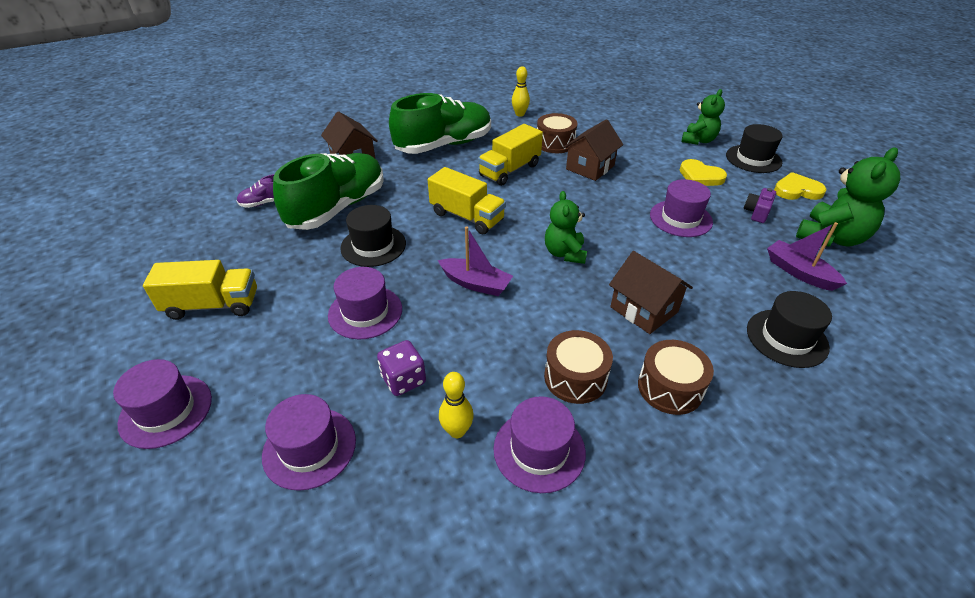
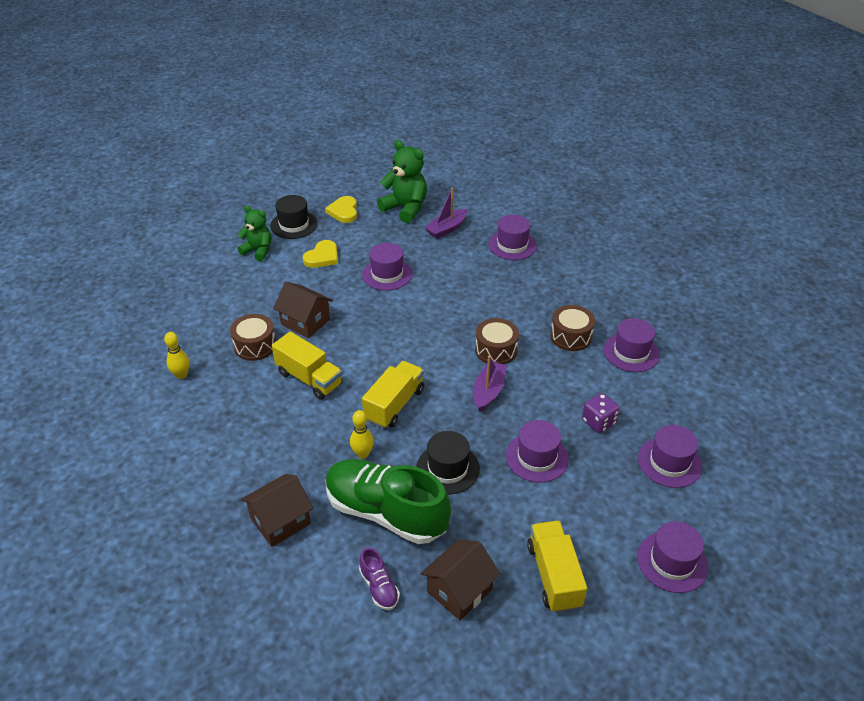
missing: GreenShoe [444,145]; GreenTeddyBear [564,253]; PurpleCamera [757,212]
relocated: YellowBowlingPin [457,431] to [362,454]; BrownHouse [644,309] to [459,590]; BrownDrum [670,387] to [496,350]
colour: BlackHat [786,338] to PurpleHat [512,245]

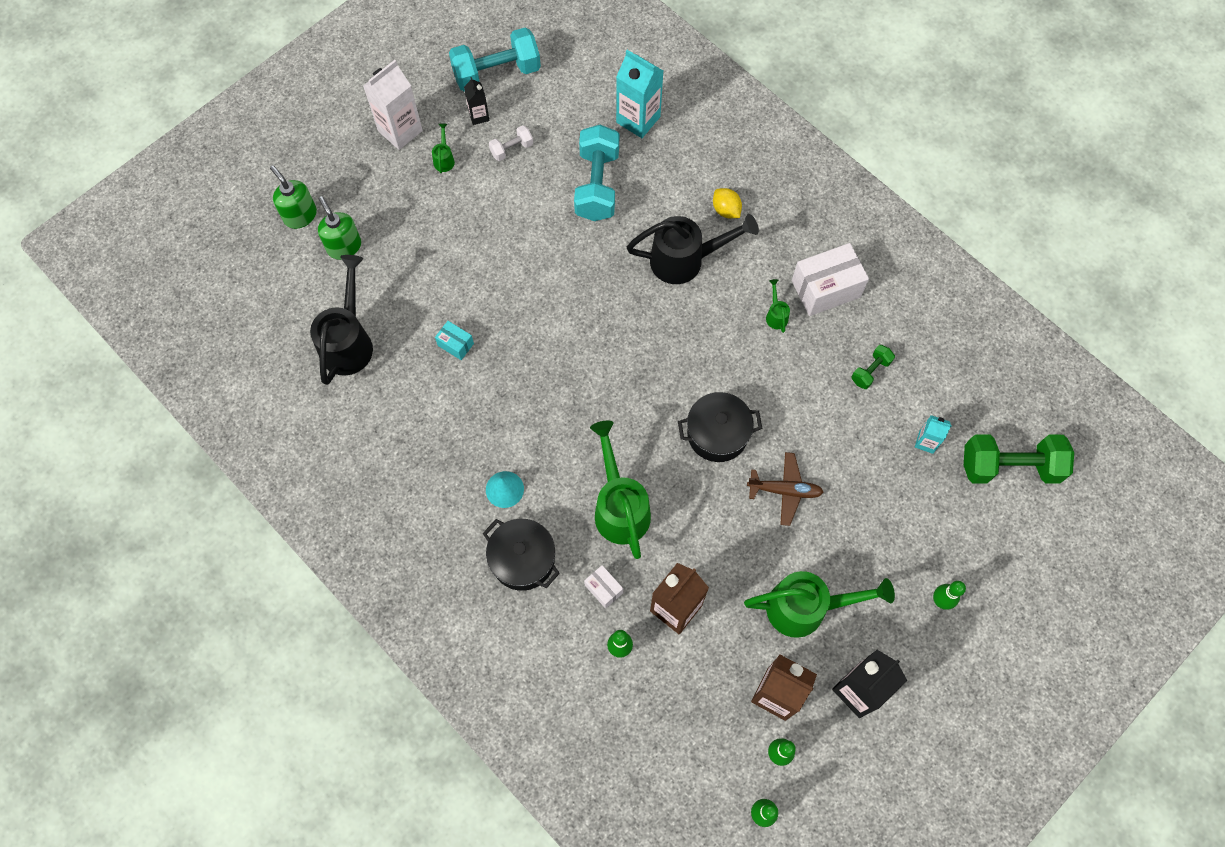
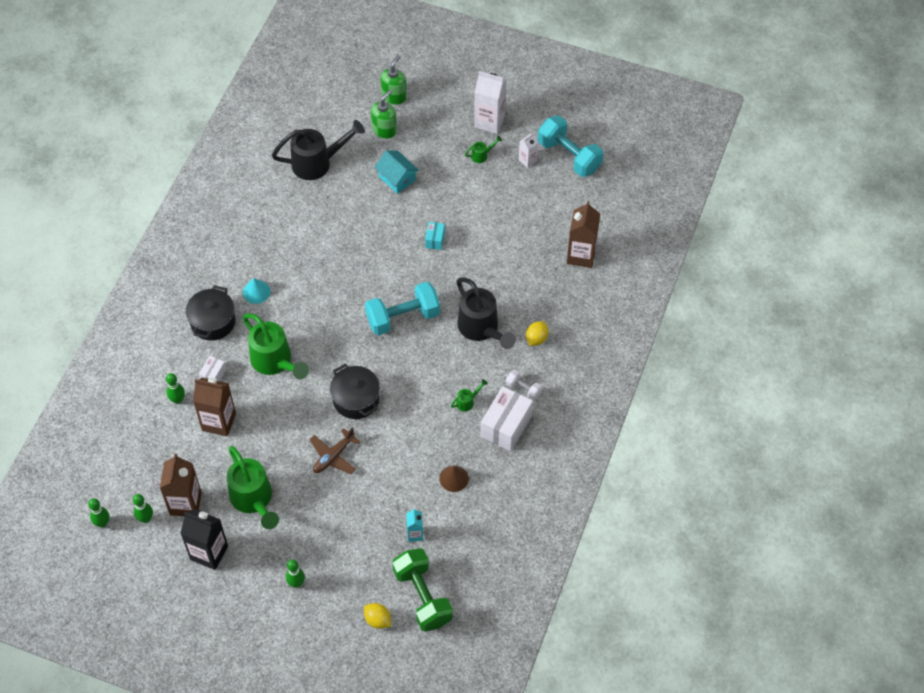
appeared: YellowLemon [378,620]; TurquoiseHouse [397,178]
relocated: TurquoiseBox [455,344] to [435,240]; WhiteDumbbell [511,149] to [523,389]; TurquoiseDumbbell [597,185] to [403,317]
exchanged: GreenDumbbell [870,371] to BrownCone [454,478]
colour: BlackCarton [479,116] to WhiteCarton [527,160]; TurquoiseCarton [638,119] to BrownCarton [581,255]
spun: GreenWateringCan [620,507] = [275,362] 90 degrees clockwise; BrownPlane [784,490] = [333,456] 60 degrees clockwise; WhiteBox [825,289] = [506,426] 75 degrees clockwise

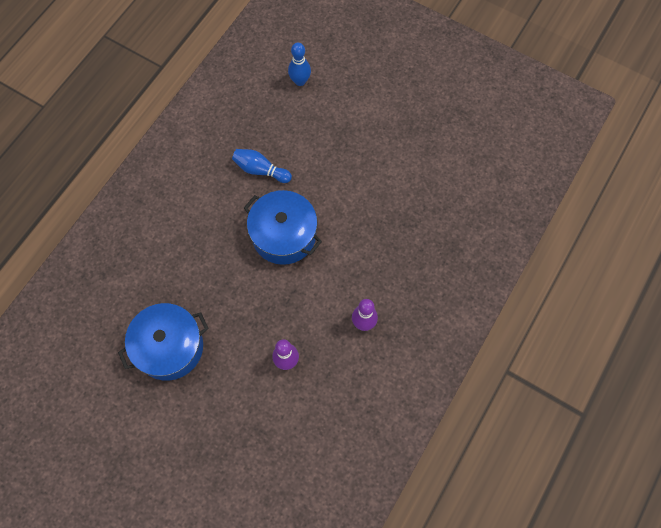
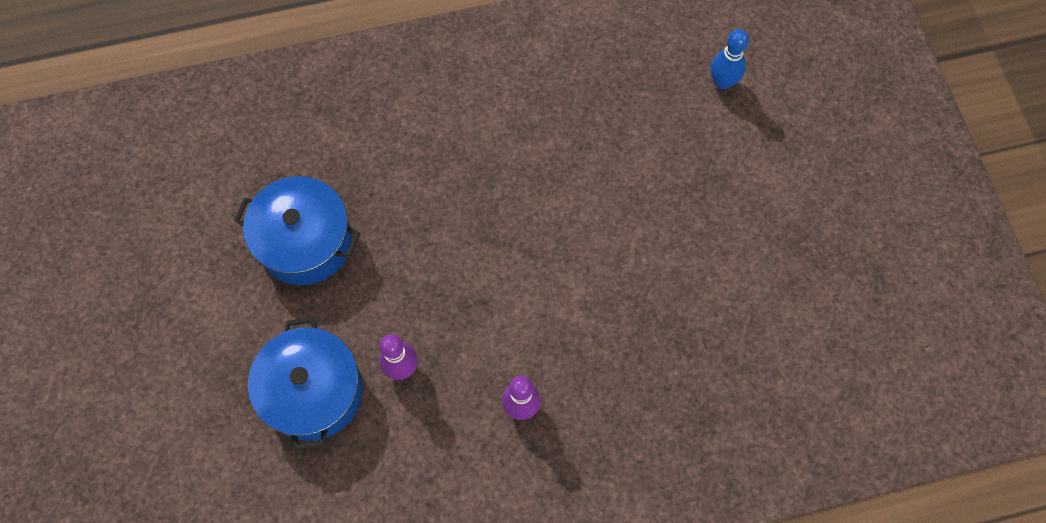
missing: BlueBowlingPin [260,170]
relocated: BluePot [284,235] to [313,391]

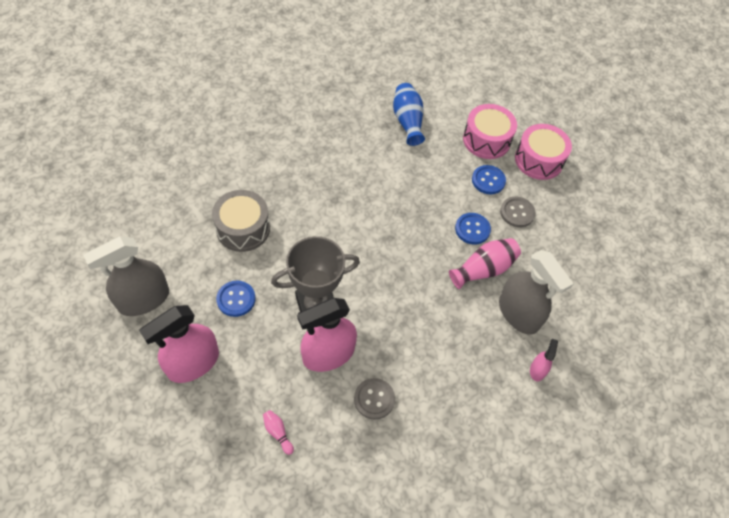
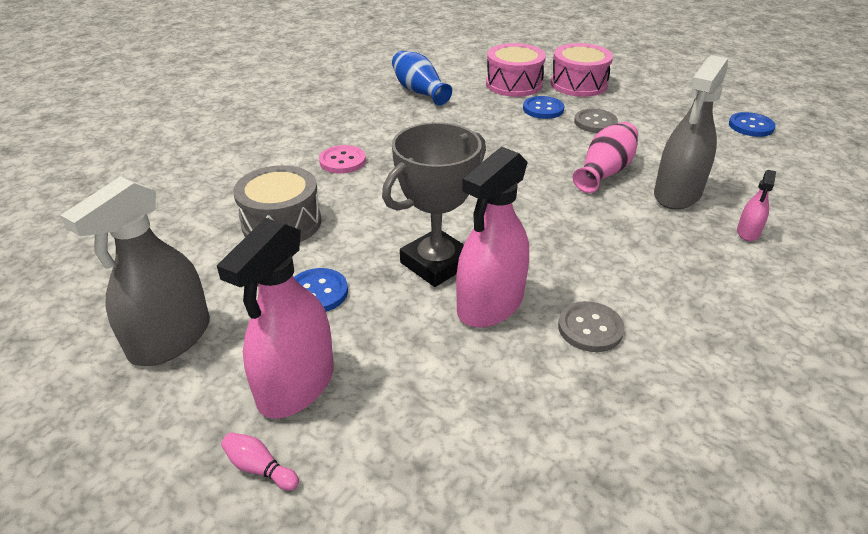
appeared: PinkButton [342,161]
relocated: PinkBowlingPin [278,433] to [260,468]; BlueButton [472,229] to [751,126]
spun: GreySprayBottle [518,313] = [677,194] 90 degrees clockwise; PinkSprayBottle [537,370] = [748,232] 150 degrees counterclockwise

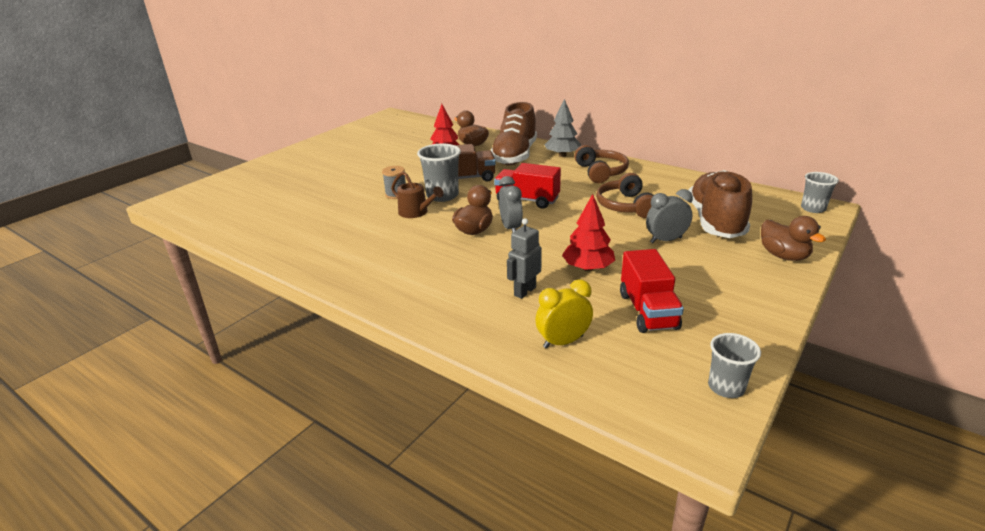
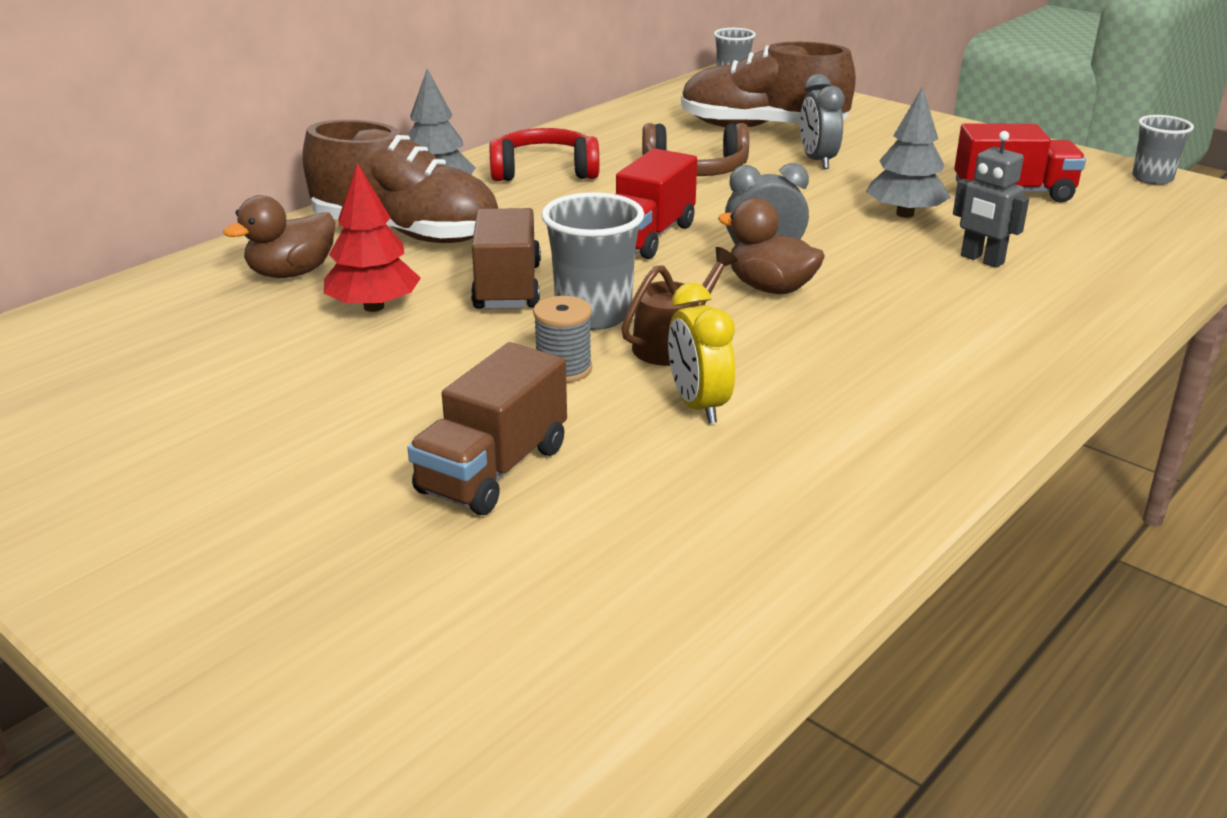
missing: BrownDuck [783,256]
appeared: BrownTruck [493,470]
relocated: YellowClock [563,341] to [698,405]
colour: RedTree [588,268] to GreyTree [904,214]; BrownHeadphones [600,172] to RedHeadphones [544,171]

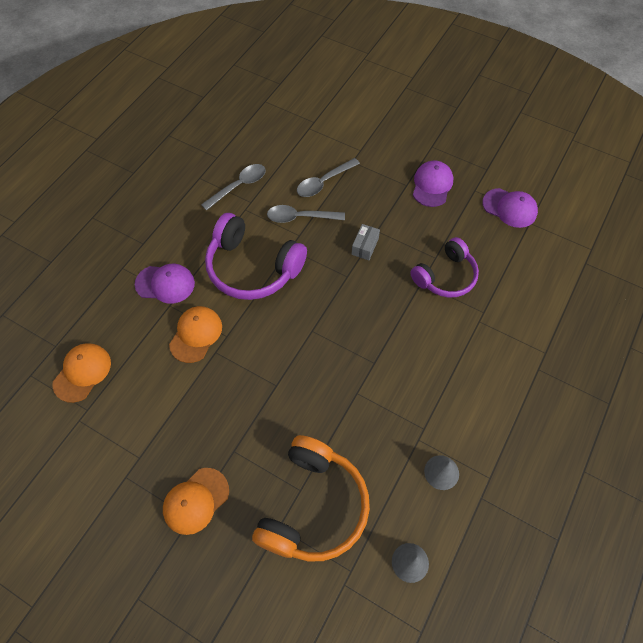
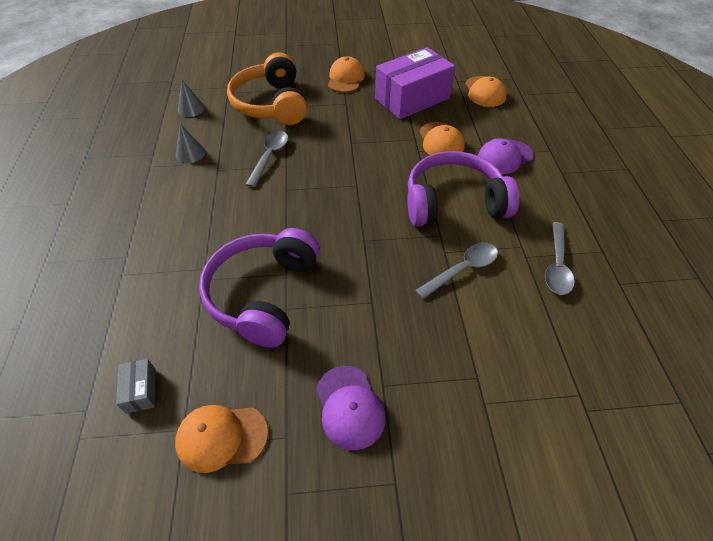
appeared: PurpleBox [412,98]
relocated: GreySpoon [324,182] to [269,157]; GreyBox [365,246] to [141,390]
colour: PurpleCap [509,208] to OrangeCap [221,437]
size: PurpleHeadphones [445,276] = [263,294] x1.51

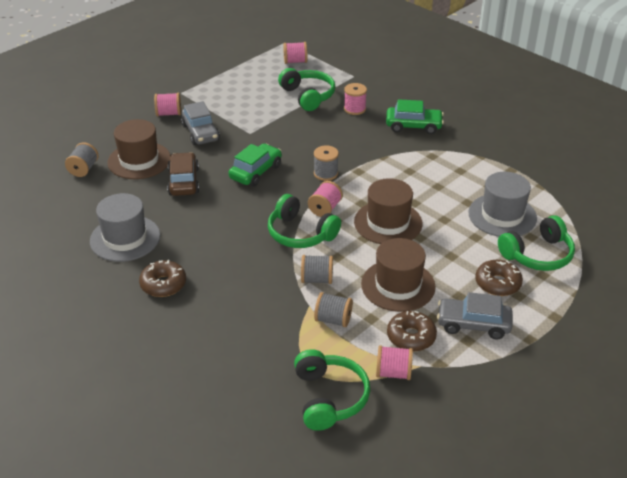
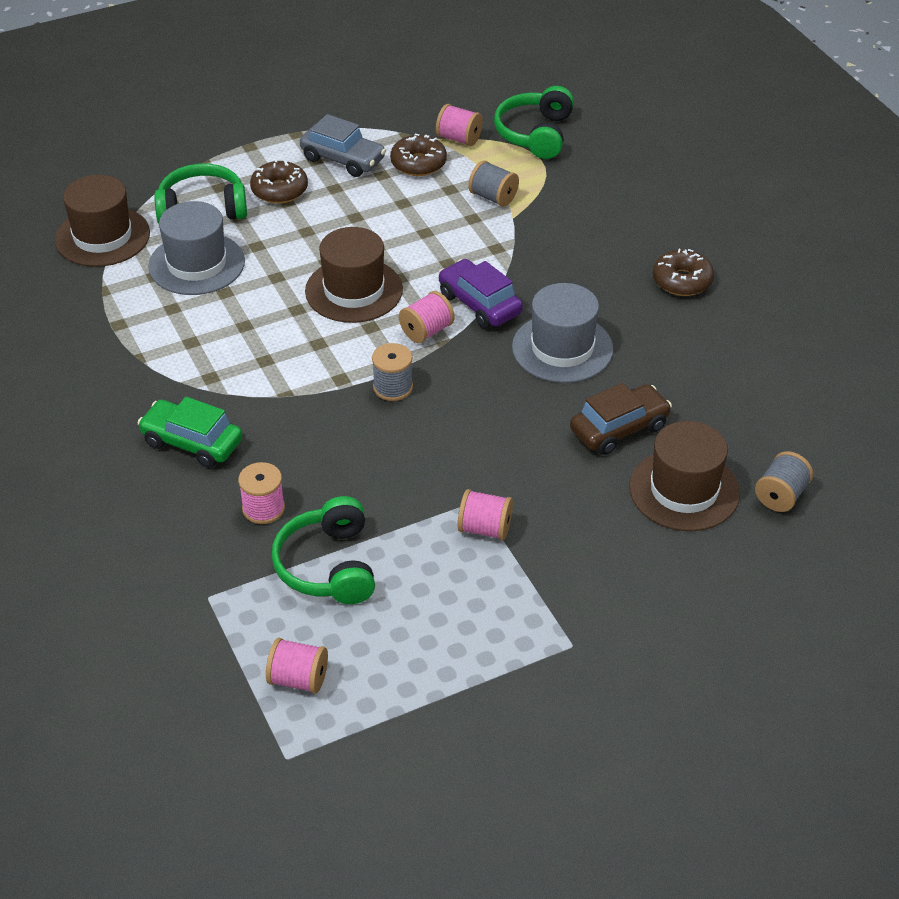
missing: GreyCar [200,133]; GreenCar [255,172]; GreySpool [317,279]
relocated: GreyHat [125,238] to [562,348]; PinkSpool [169,114] to [484,529]; BrownHat [398,285] to [102,237]
exchanged: GreenHeadphones [300,233] to PurpleCar [479,304]
spun: BrownCar [183,182] = [619,428] 135 degrees counterclockwise

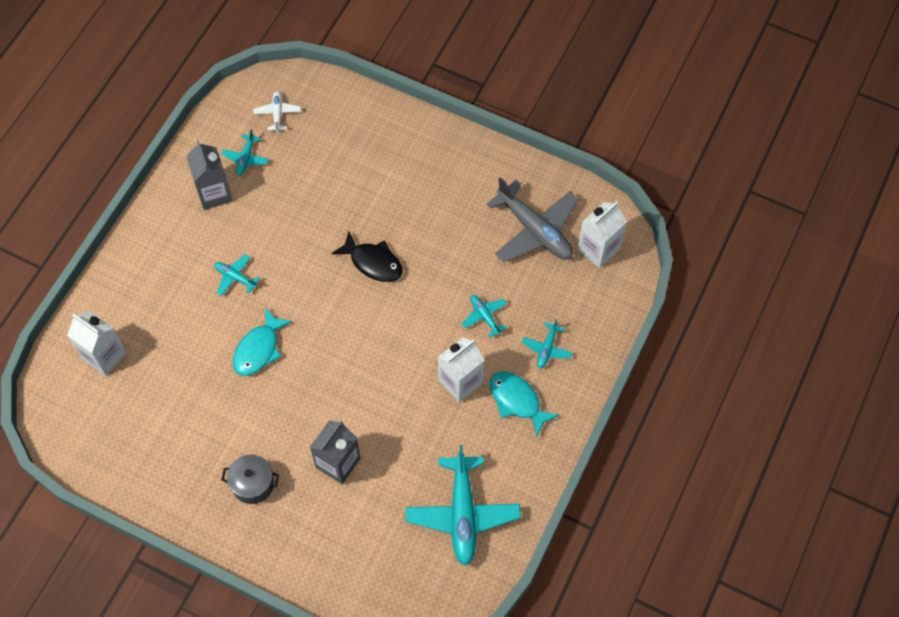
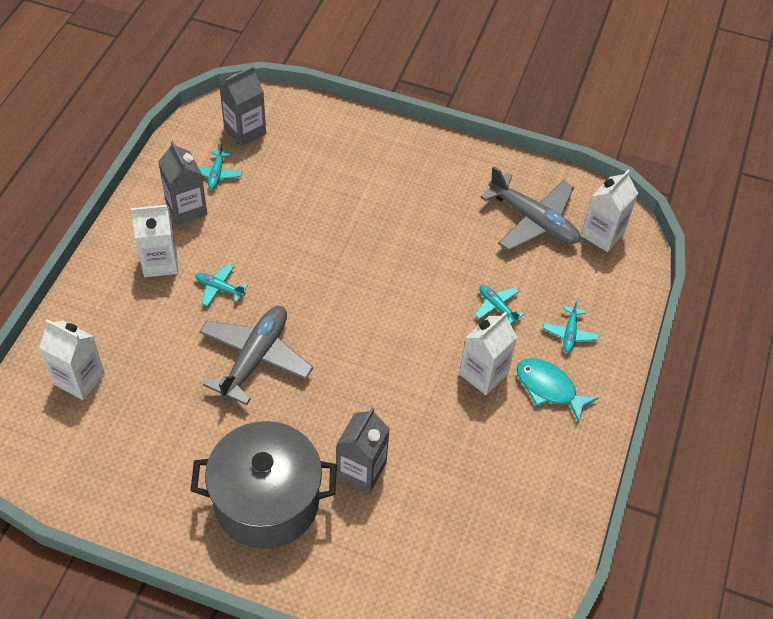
missing: BlackFish [373,262]; TurquoisePlane [463,514]
appeared: WhiteCarton [160,262]
exchanged: TurquoiseFish [259,349] to GreyPlane [255,358]; WhitePlane [277,113] to GreyCarton [245,131]
size: GreyPot [253,484] = [266,502] x2.13

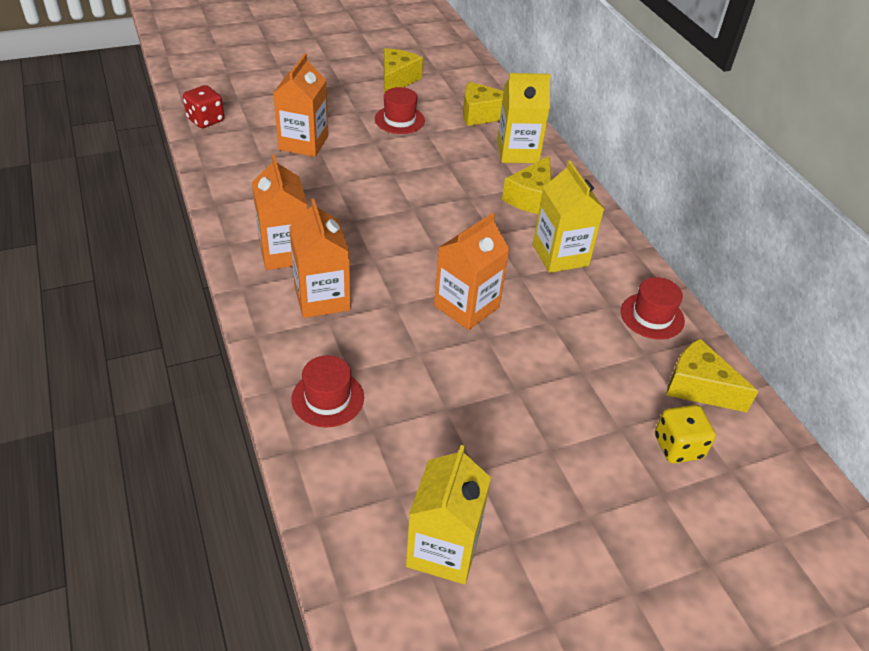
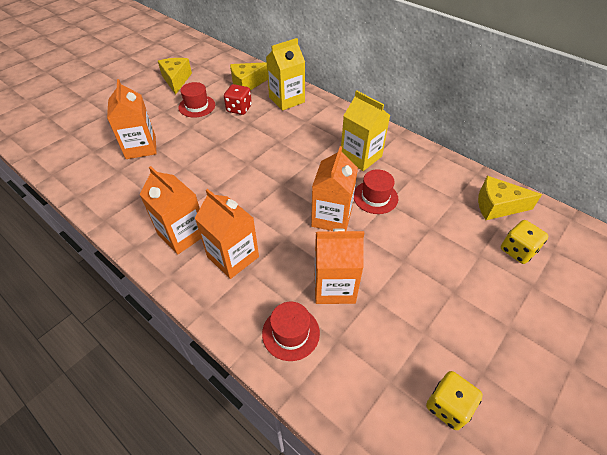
missing: YellowCheese [531,198]
appeared: OrangeCarton [334,286]
relocated: RedDice [205,120] to [239,109]; RedHat [652,316] to [375,197]
exchanged: YellowCarton [443,549] to YellowDice [448,406]

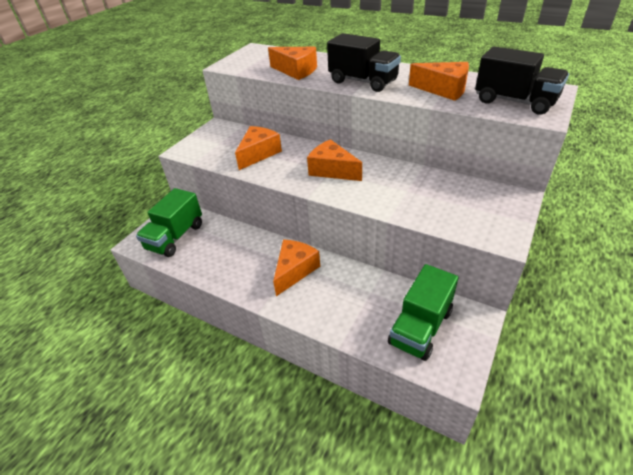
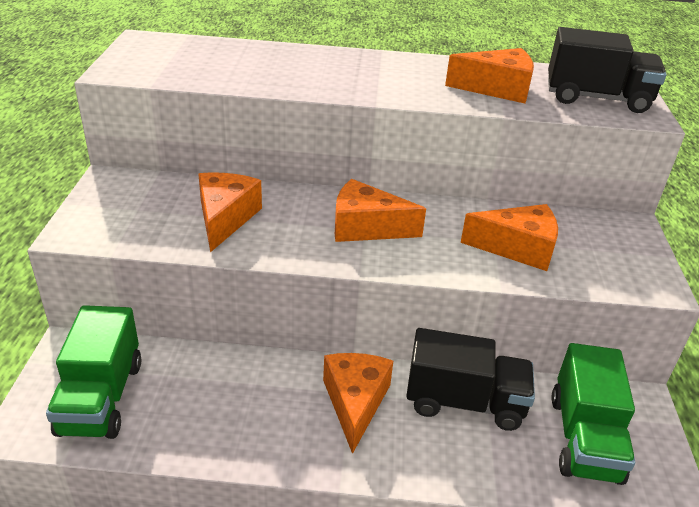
relocated: OrangeCheese [296,71] to [518,248]; BlackTruck [363,82] to [464,402]

